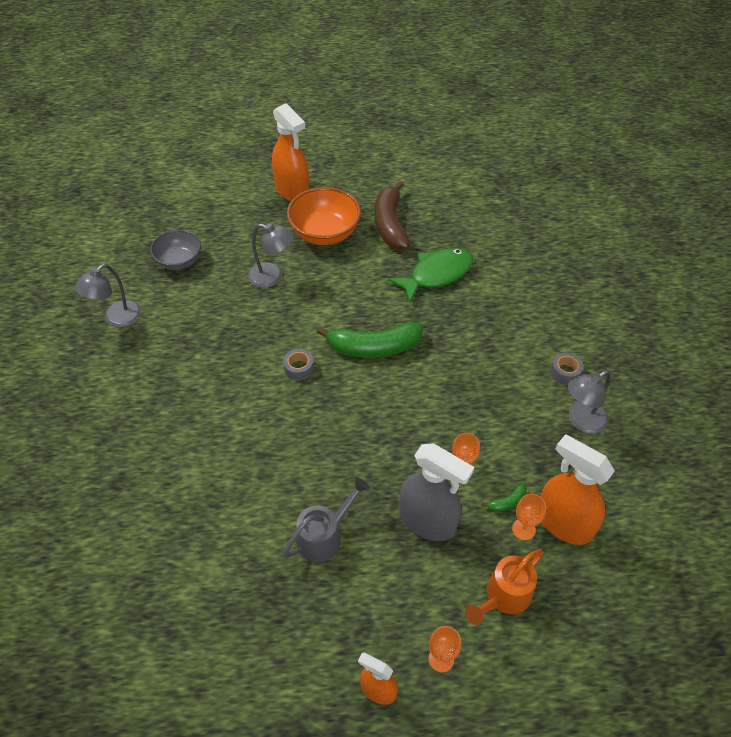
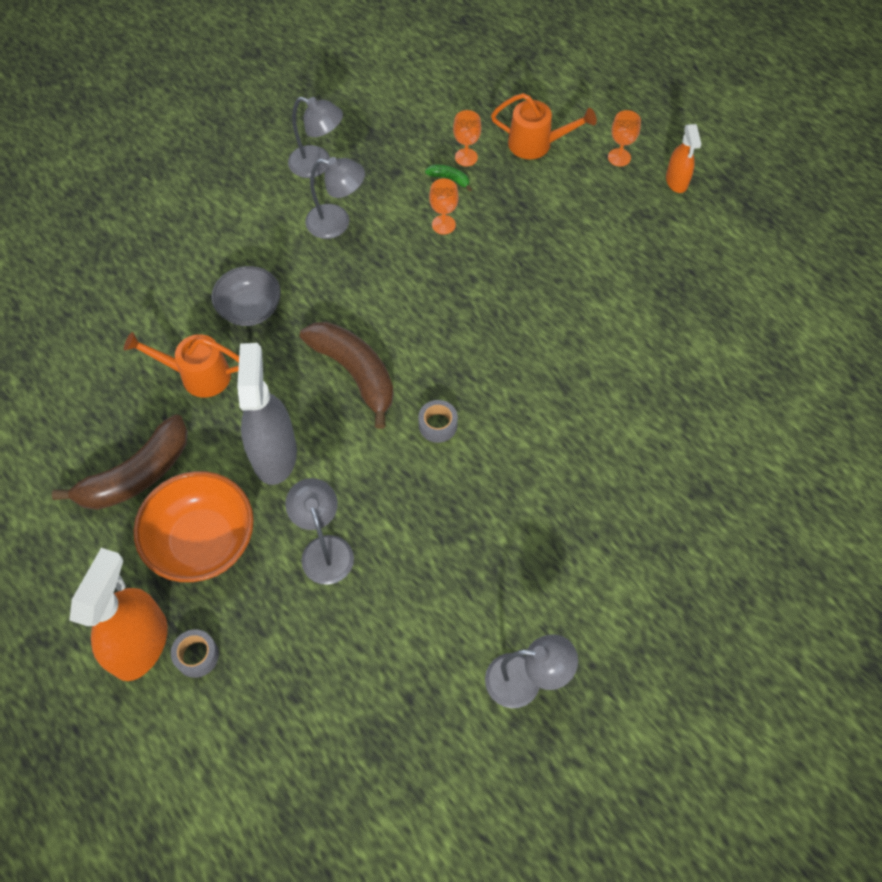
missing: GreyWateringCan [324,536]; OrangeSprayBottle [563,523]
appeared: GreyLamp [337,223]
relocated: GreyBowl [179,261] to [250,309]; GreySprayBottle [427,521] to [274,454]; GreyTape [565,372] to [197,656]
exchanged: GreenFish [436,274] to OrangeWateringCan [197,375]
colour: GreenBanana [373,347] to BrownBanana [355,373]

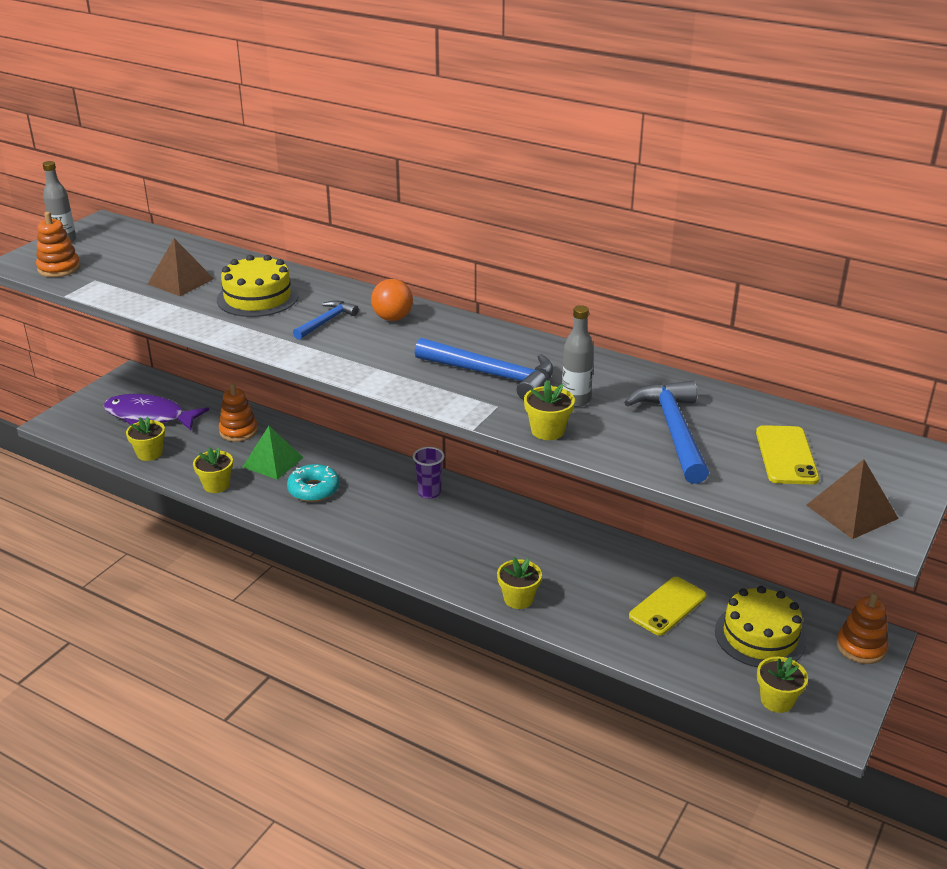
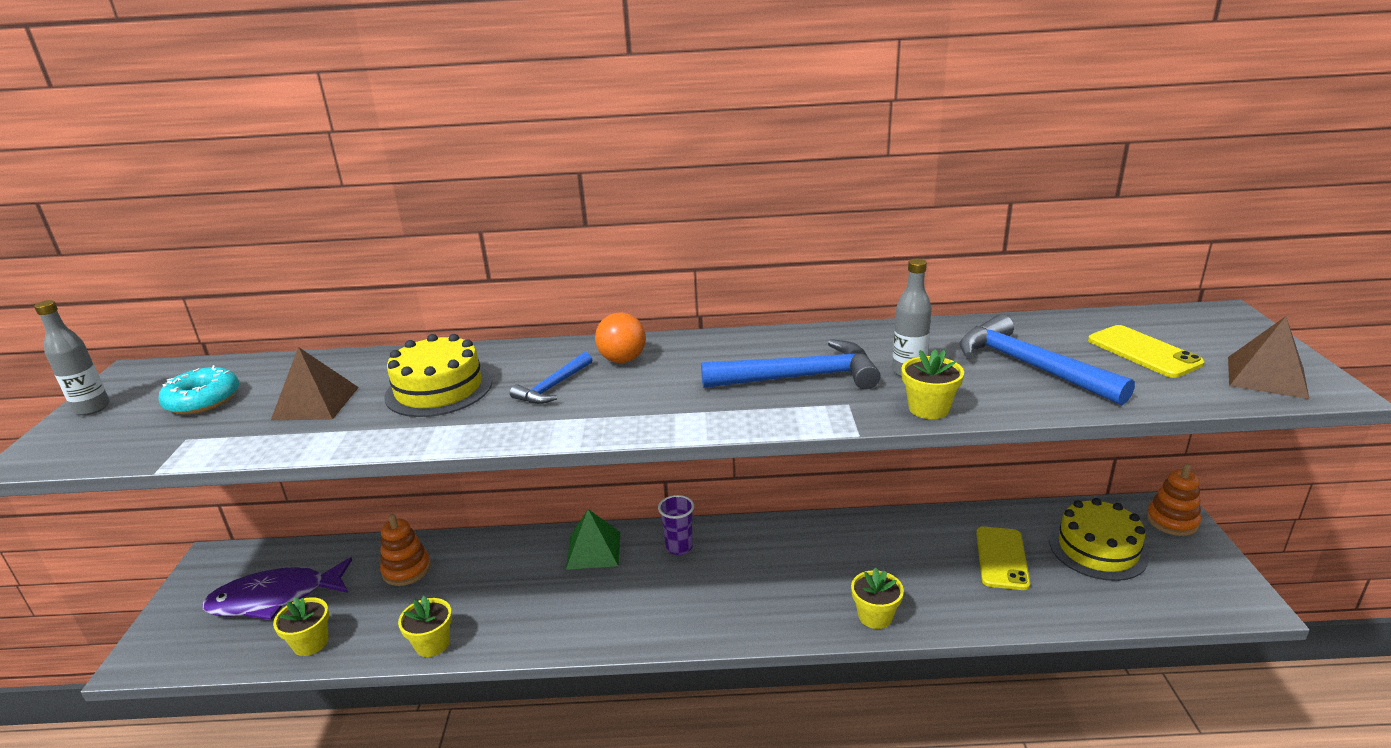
missing: OrangeStackingToy [59,268]; YellowFlowerPot [777,700]
relocated: GreenPyramid [273,462] to [593,550]; TurquoiseDonut [313,489] to [203,400]
spun: BlueHammer [326,322] = [553,387] 150 degrees counterclockwise

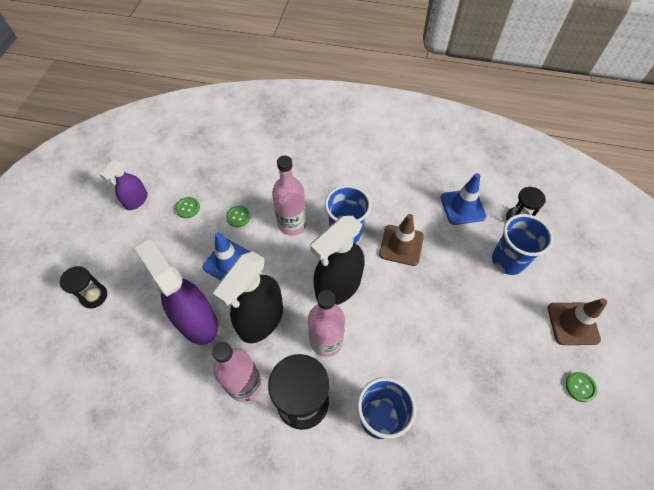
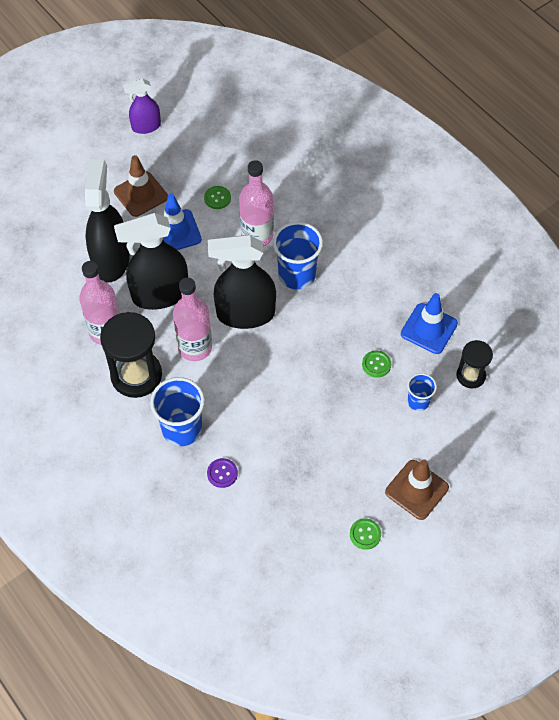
missing: BlackHourglass [94,296]
appeared: PurpleButton [222,473]
relocated: GreenButton [188,208] to [376,364]; BrownTrafficCone [401,245] to [141,194]
colour: PurpleSprayBottle [197,321] to BlackSprayBottle [111,260]
size: BlueCup [508,260] = [418,402] x0.56

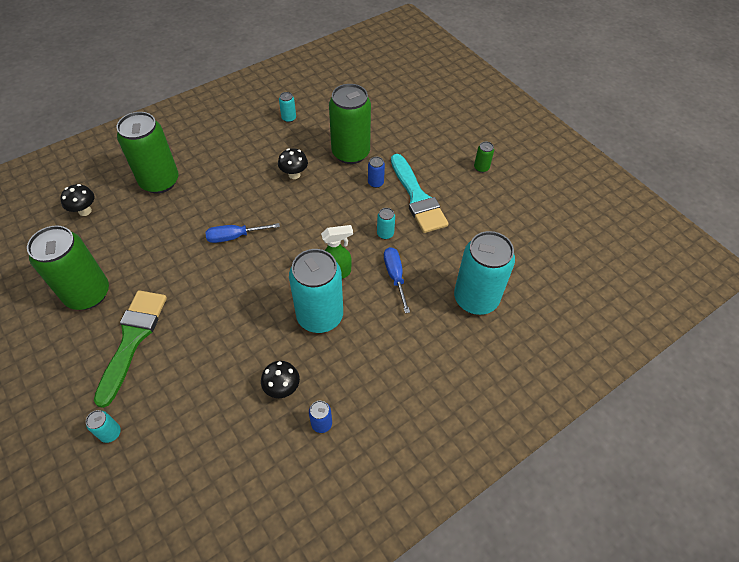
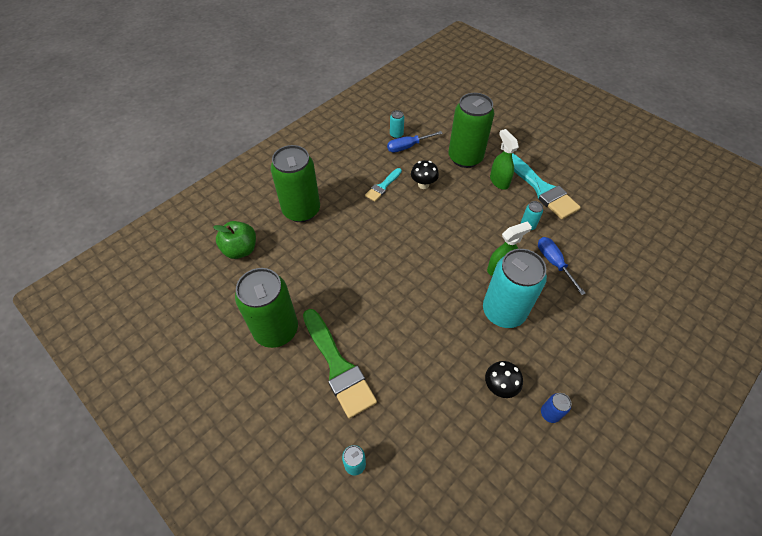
missing: TurquoiseCan [476,299]; GreenCan [481,168]
appeared: TurquoiseBrush [383,186]
relocated: BlueScrewdriver [235,236] to [408,146]
exchanged: BlackMushroom [85,211] to GreenApple [240,250]; BlueCan [375,183] to GreenSprayBottle [499,181]
spun: GreenBrush [132,339] = [338,366] 150 degrees clockwise

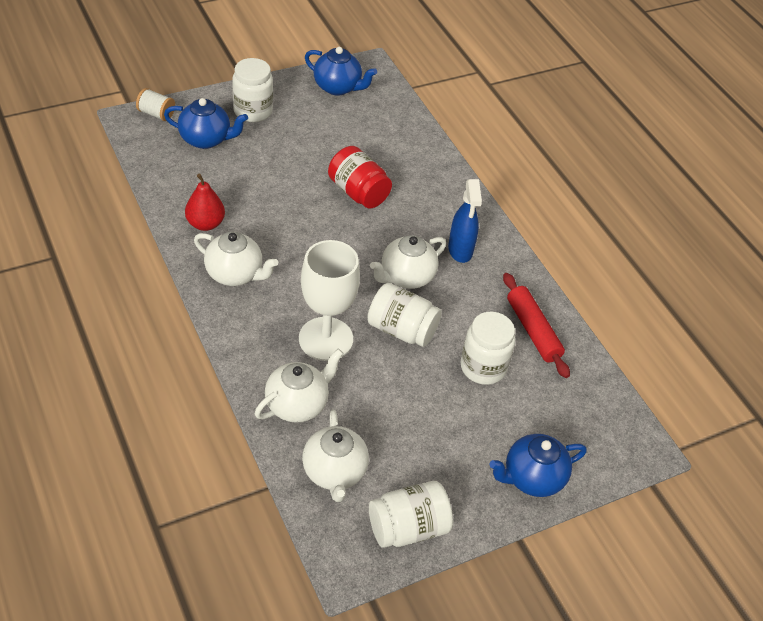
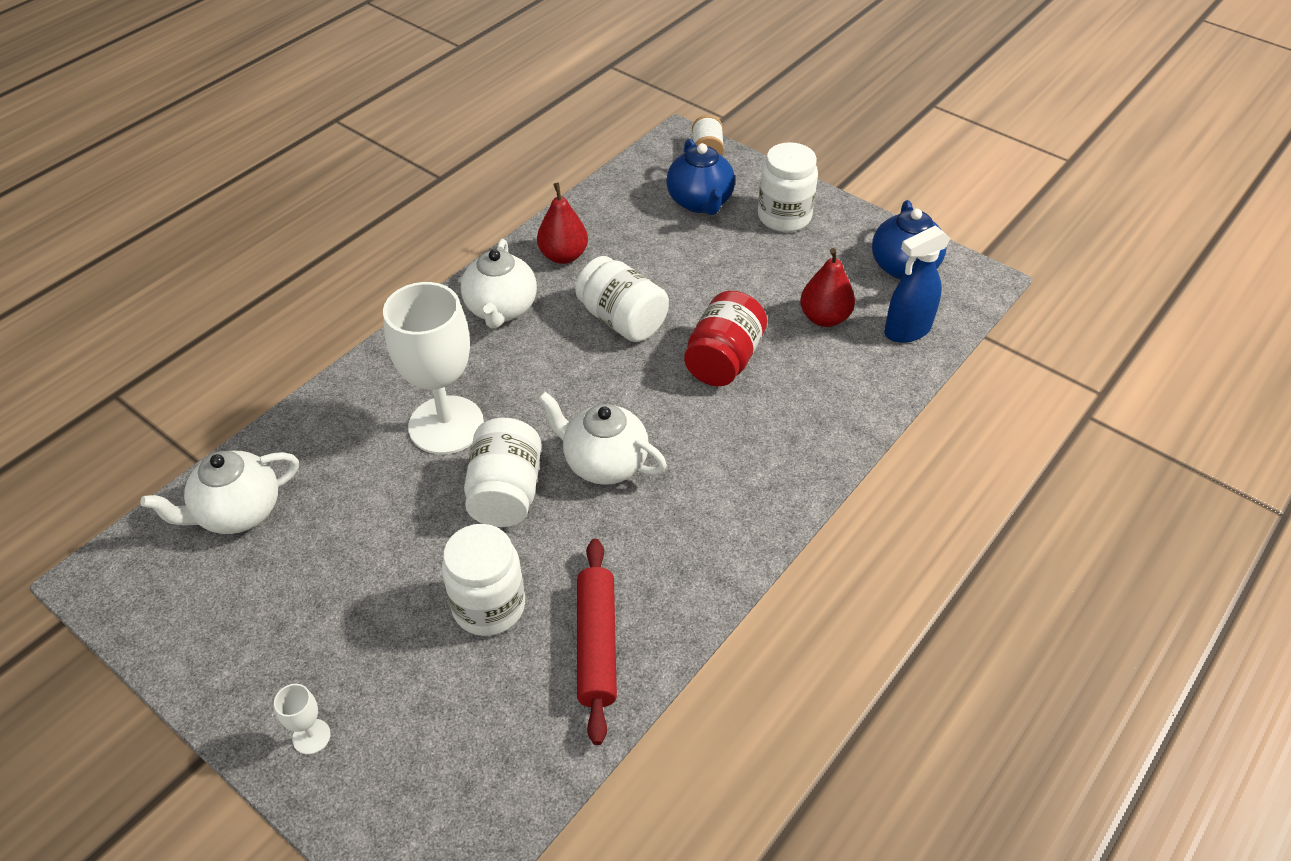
missing: WhiteTeapot [297,404]
appeared: RedPear [824,318]
relocated: WhiteJar [408,528] to [622,320]; BlueSprayBottle [460,250] to [907,330]
exchanged: BlueTeapot [532,478] to WhiteGoblet [311,736]
spun: RedRollingPin [533,330] = [596,644] 45 degrees counterclockwise

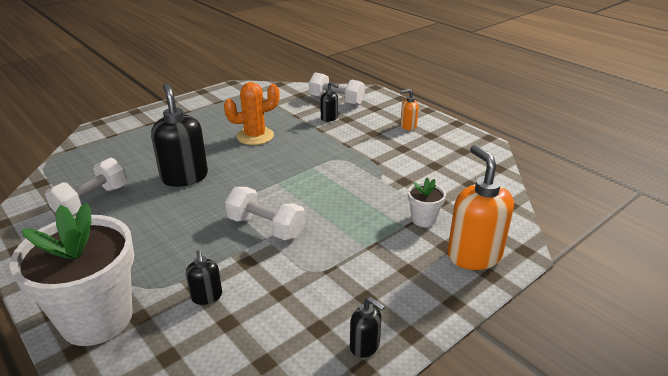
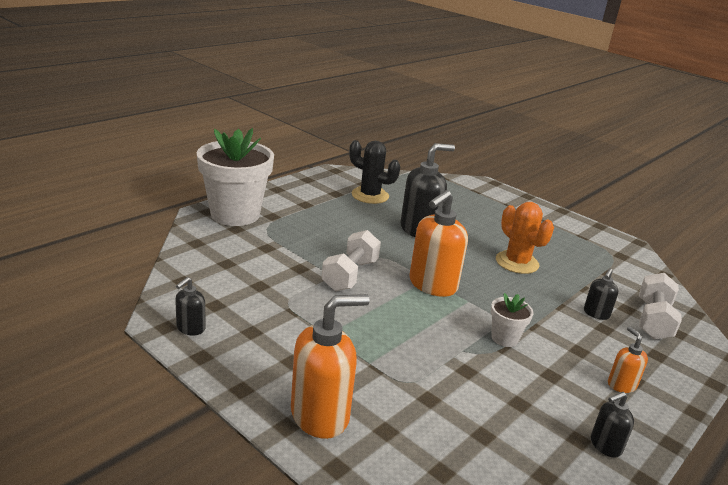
appeared: OrangeSoapDispenser [432,285]
relocated: BlackSoapDispenser [206,296] to [605,446]; WhiteFlowerPot [423,219] to [504,338]
exchanged: WhiteDumbbell [92,201] to BlackCactus [370,195]

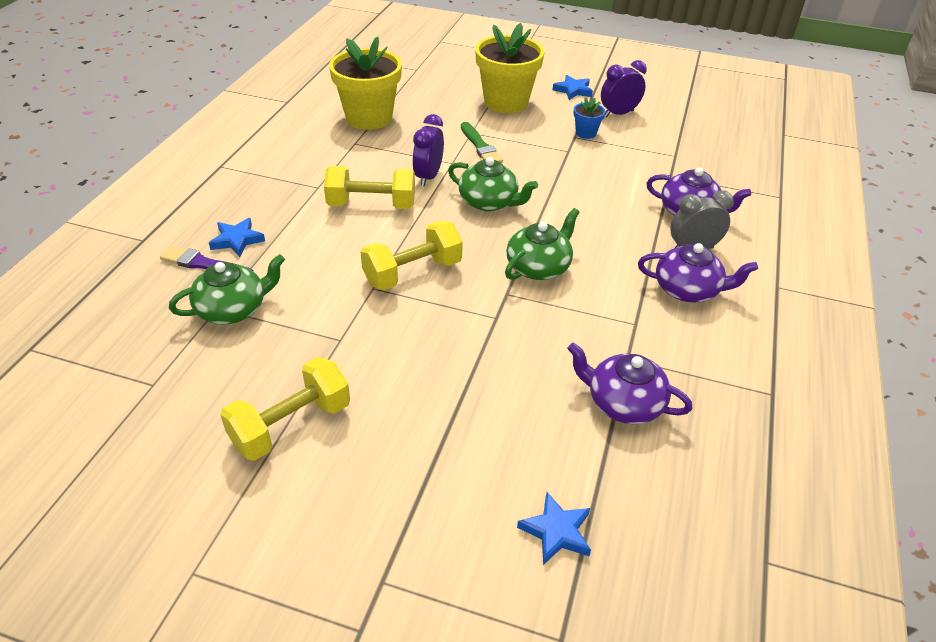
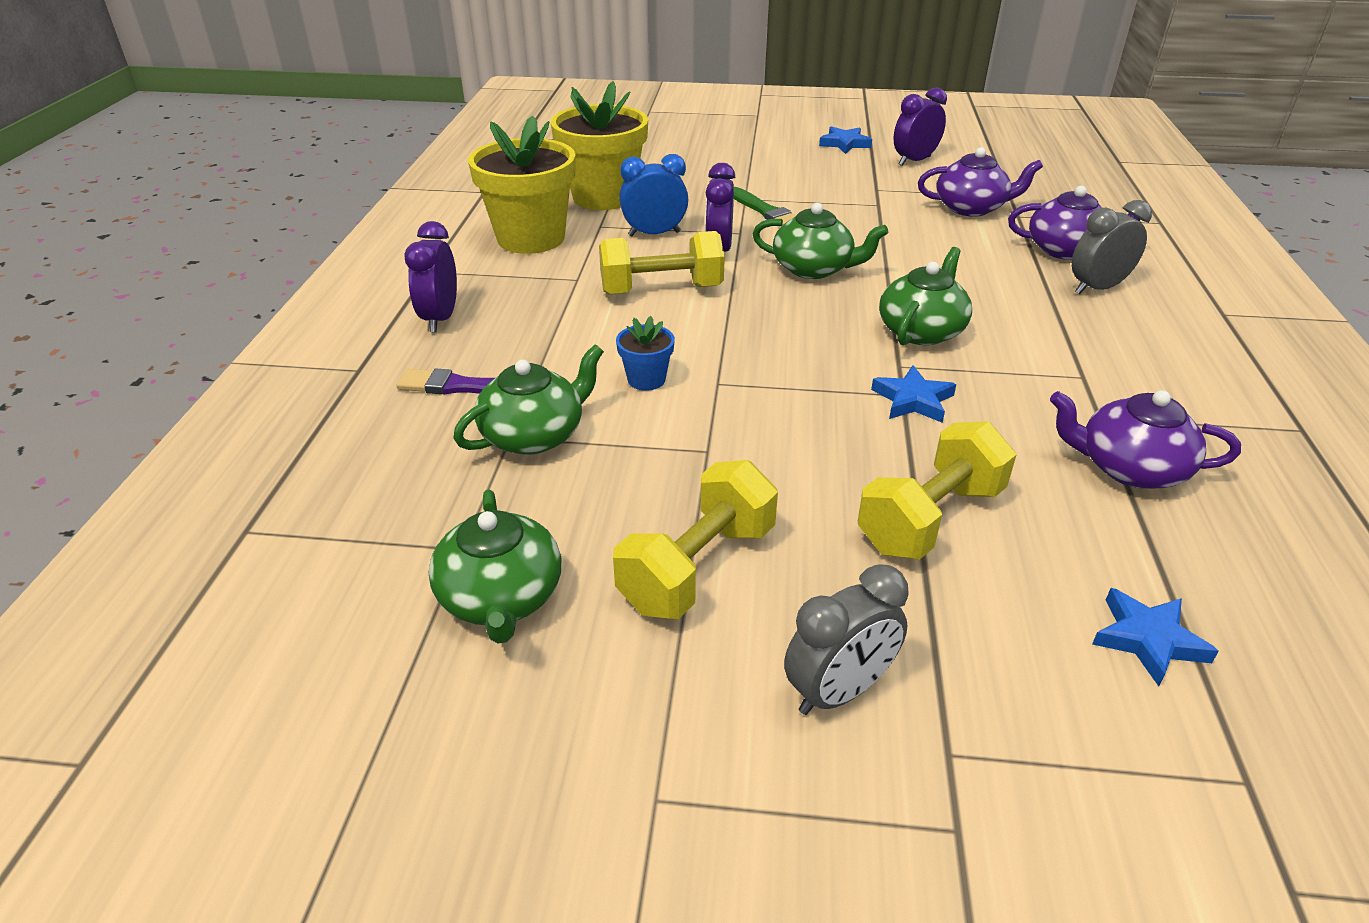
appeared: PurpleClock [440,318]; GreenTeapot [501,598]; BlueClock [654,234]; GreyClock [838,691]
relocated: BlueStar [237,240] to [913,400]; YellowDumbbell [412,273] to [930,519]; YellowFlowerPot [506,102] to [531,238]; BlueFlowerPot [586,133] to [646,379]; PurpleTeapot [688,290] to [971,208]

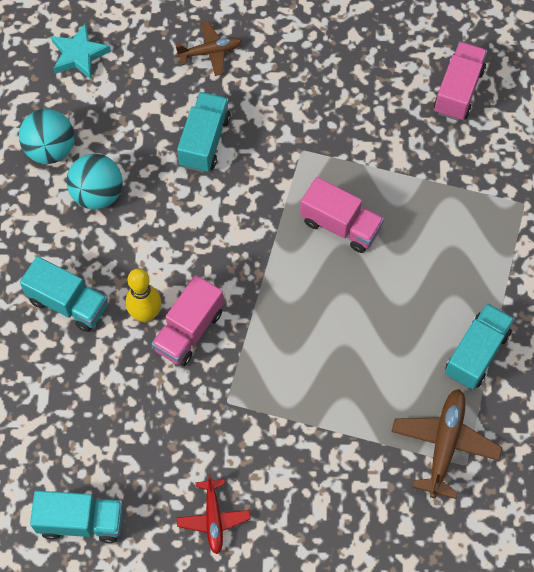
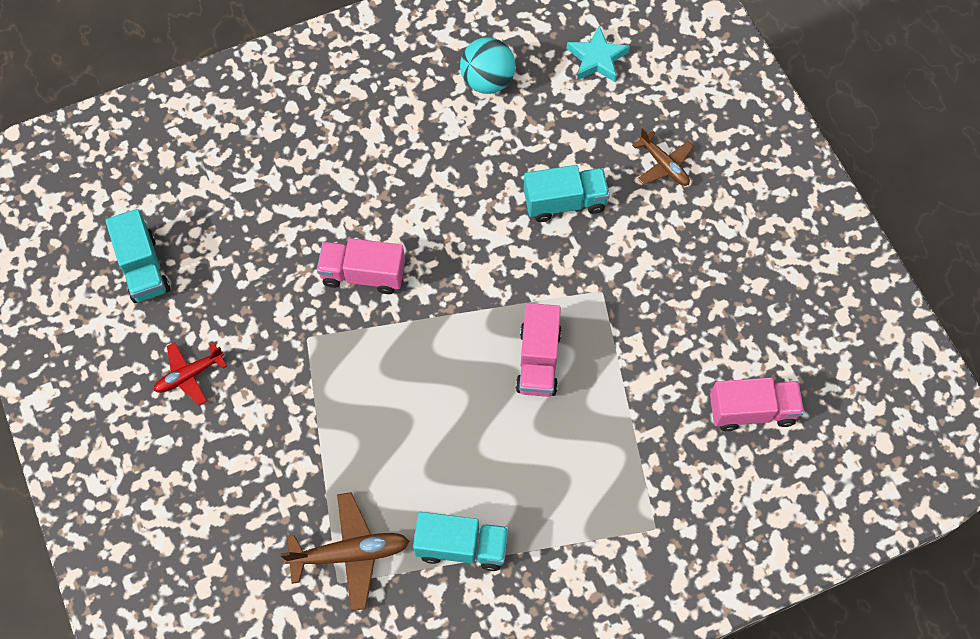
missing: TurquoiseTruck [68,303]; TurquoiseBall [97,194]; YellowBowlingPin [146,314]

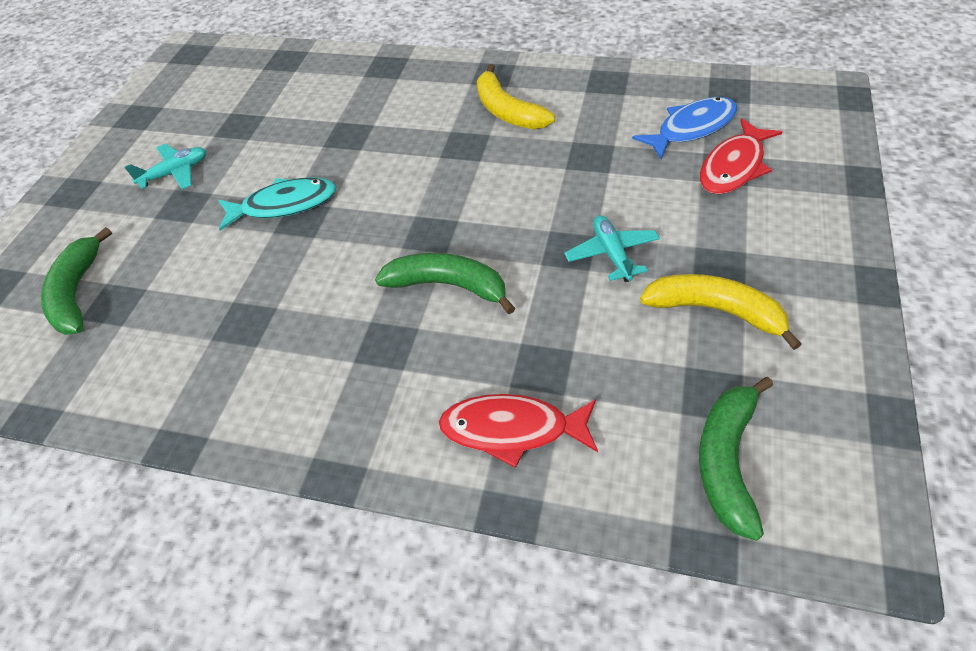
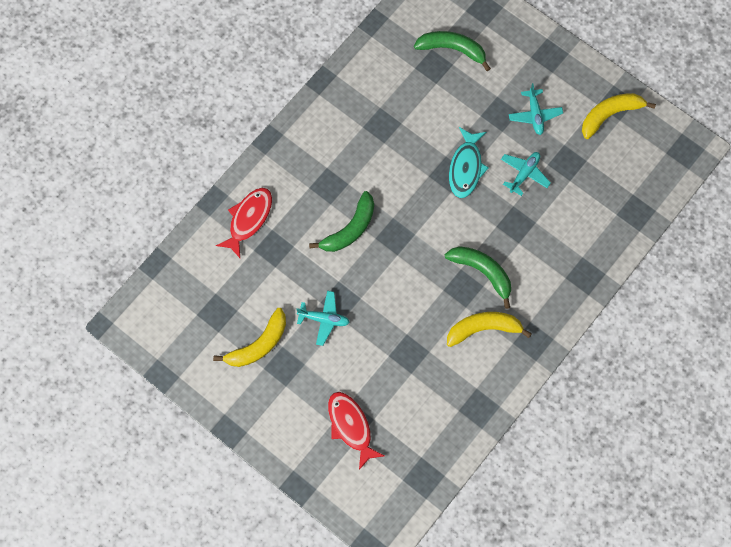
missing: BlueFish [691,128]
appeared: TurquoisePlane [524,174]; YellowBanana [610,115]
relocated: GreenBanana [727,460] to [482,272]

